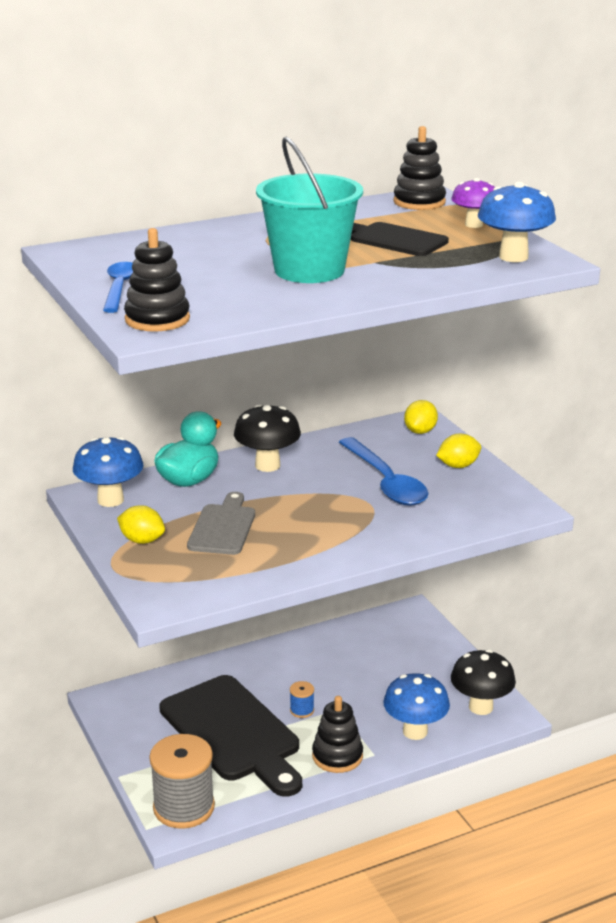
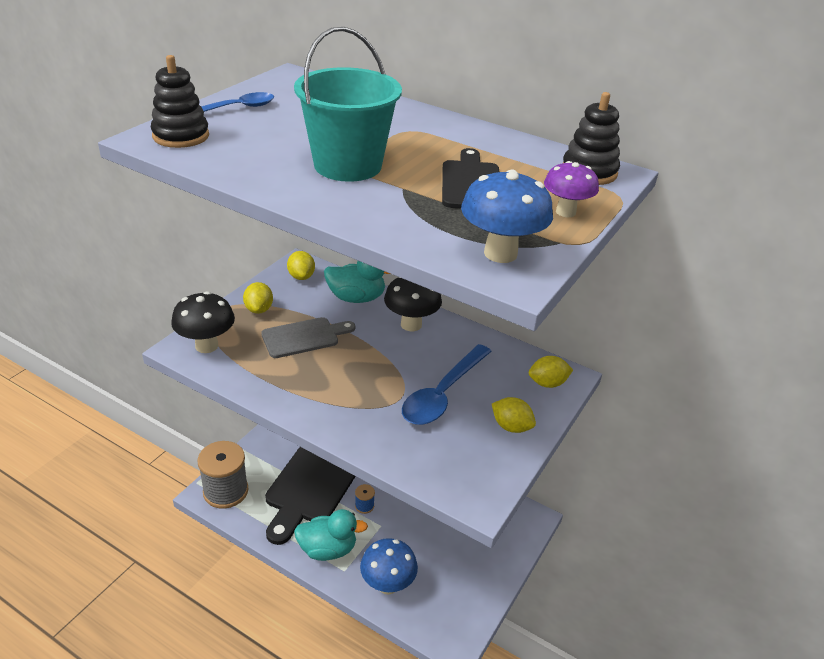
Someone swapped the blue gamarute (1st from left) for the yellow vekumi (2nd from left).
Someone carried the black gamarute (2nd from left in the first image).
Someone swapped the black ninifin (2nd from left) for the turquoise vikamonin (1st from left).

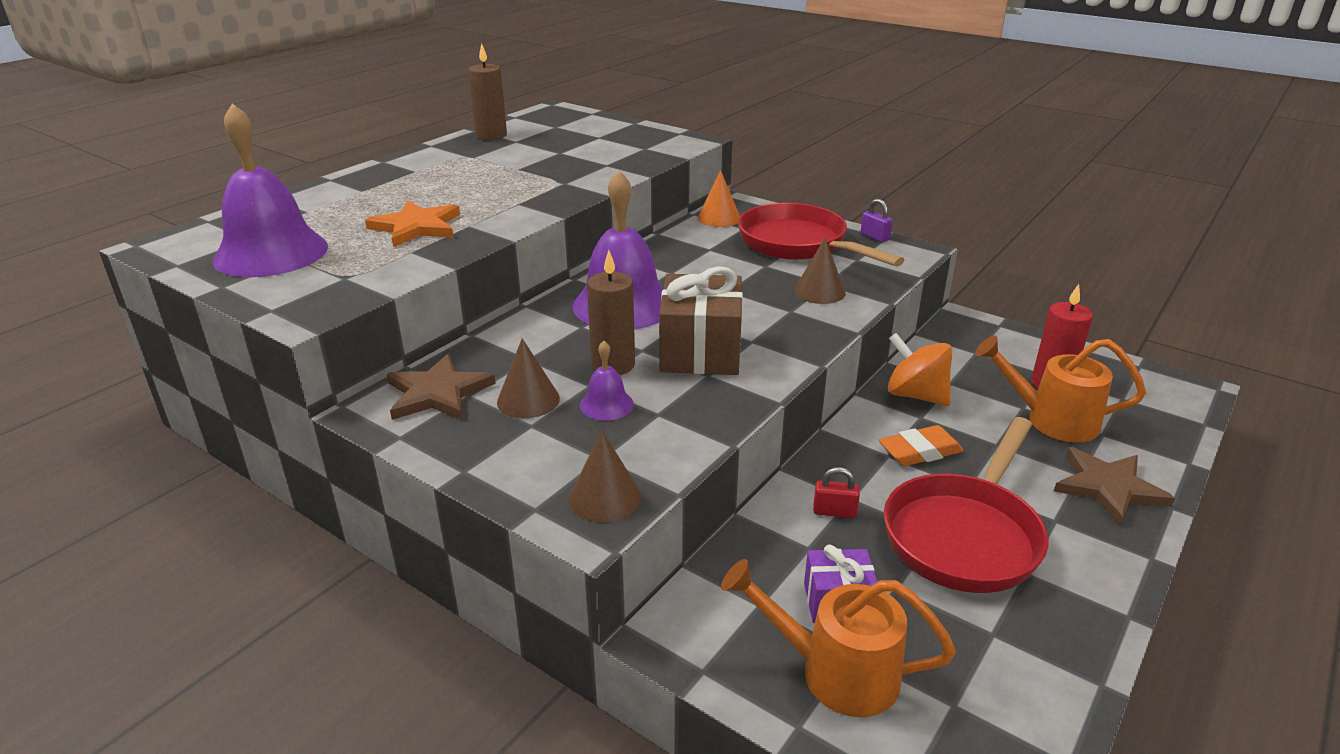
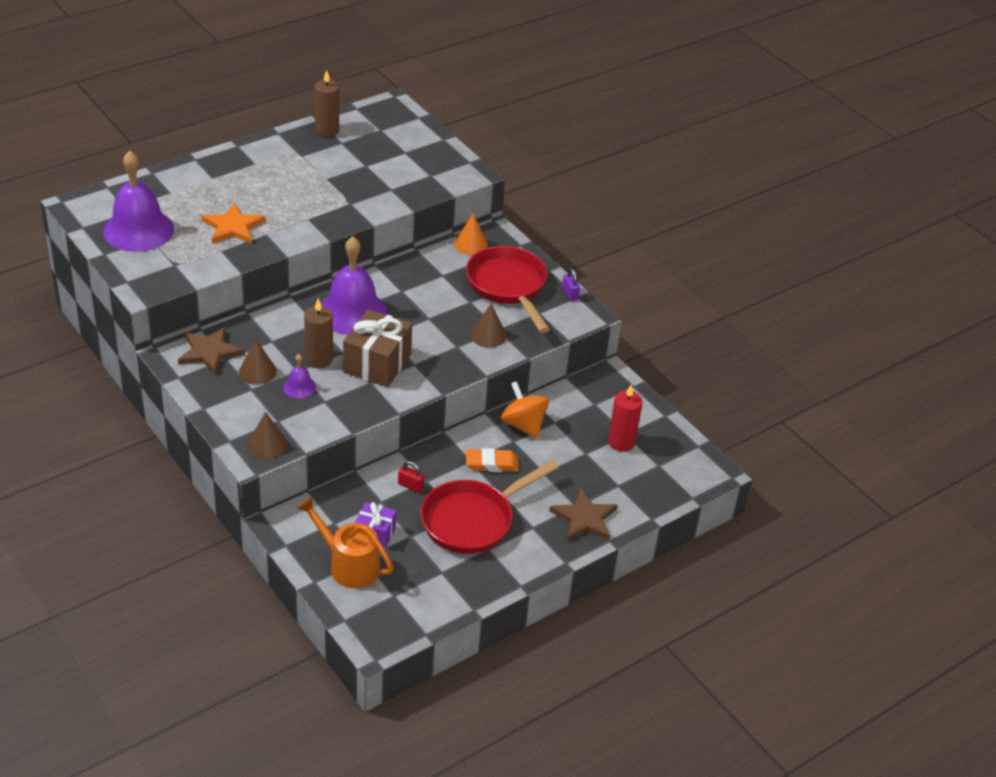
Someone took away the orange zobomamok (2nd from left).

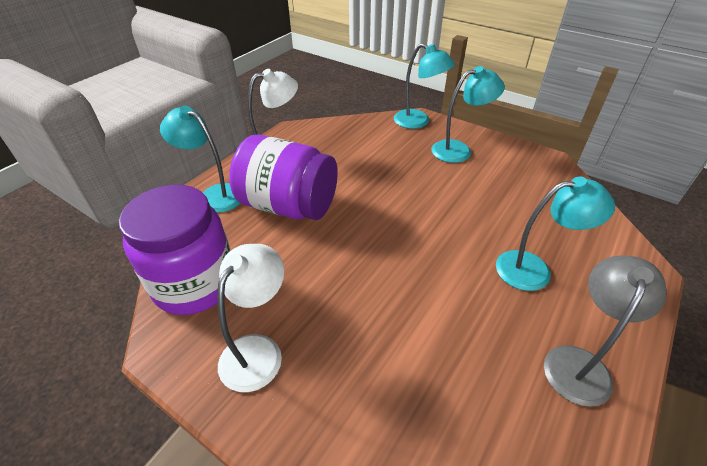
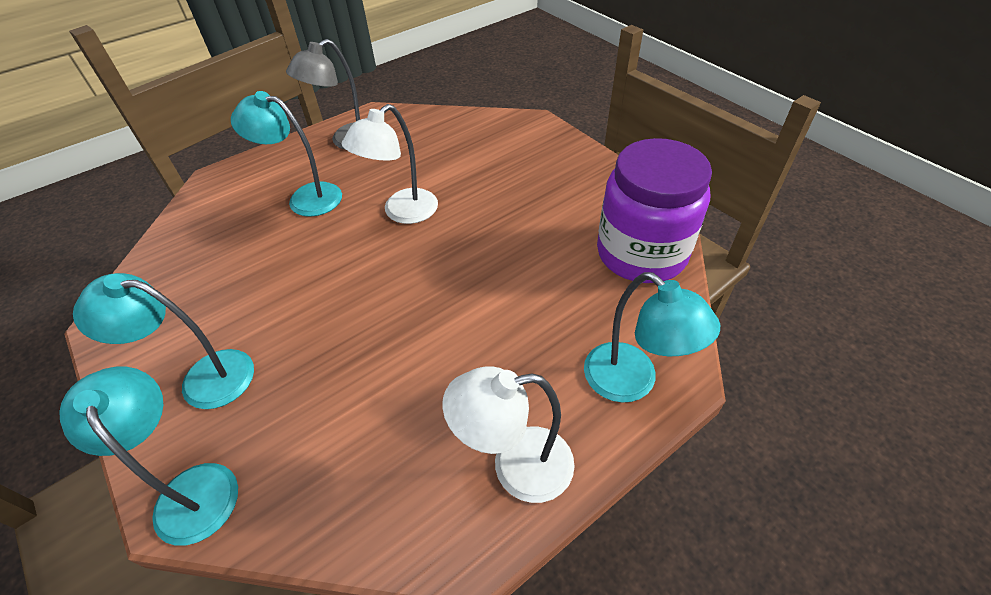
Someone took away the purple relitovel (2nd from left).
Someone carried the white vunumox (1st from left).

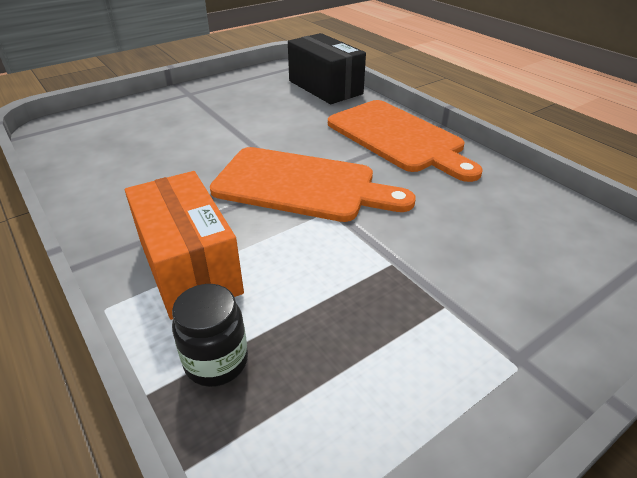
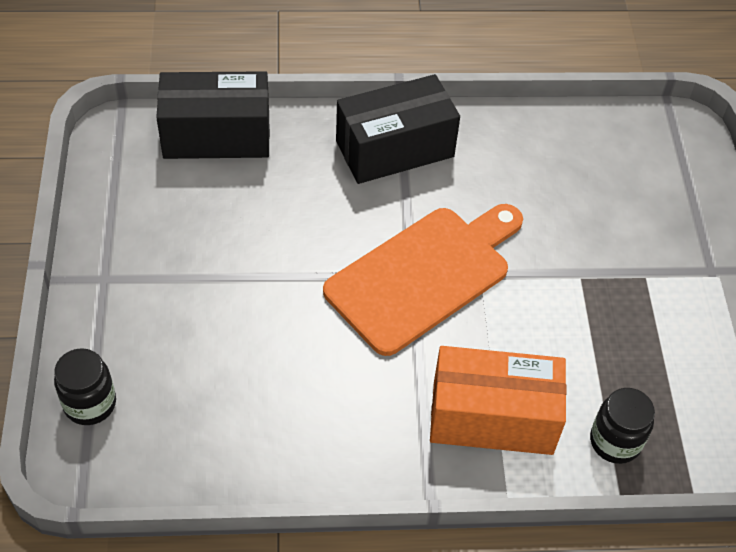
Someone swapped the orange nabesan (2nd from left) for the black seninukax (2nd from left).
Someone put down the black relitovel (1st from left).

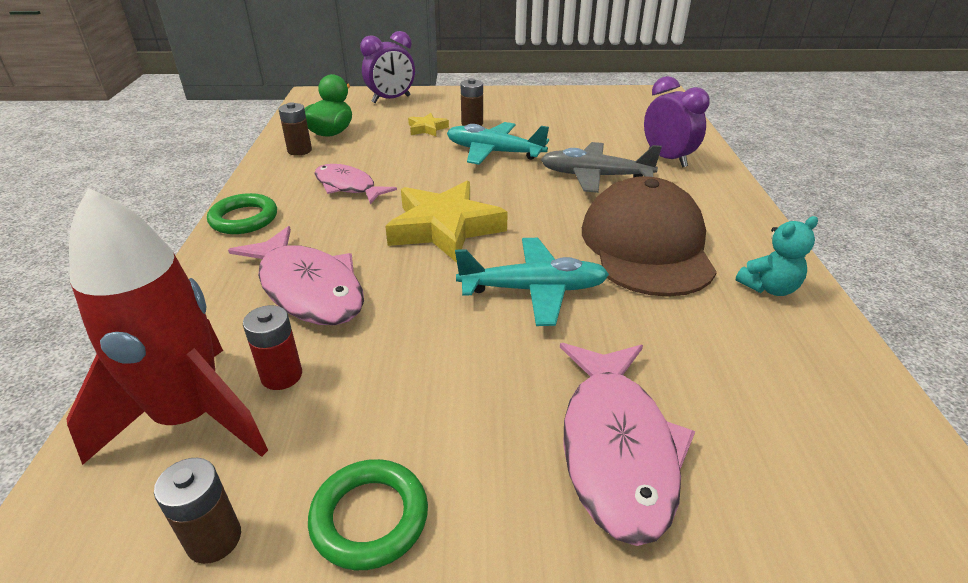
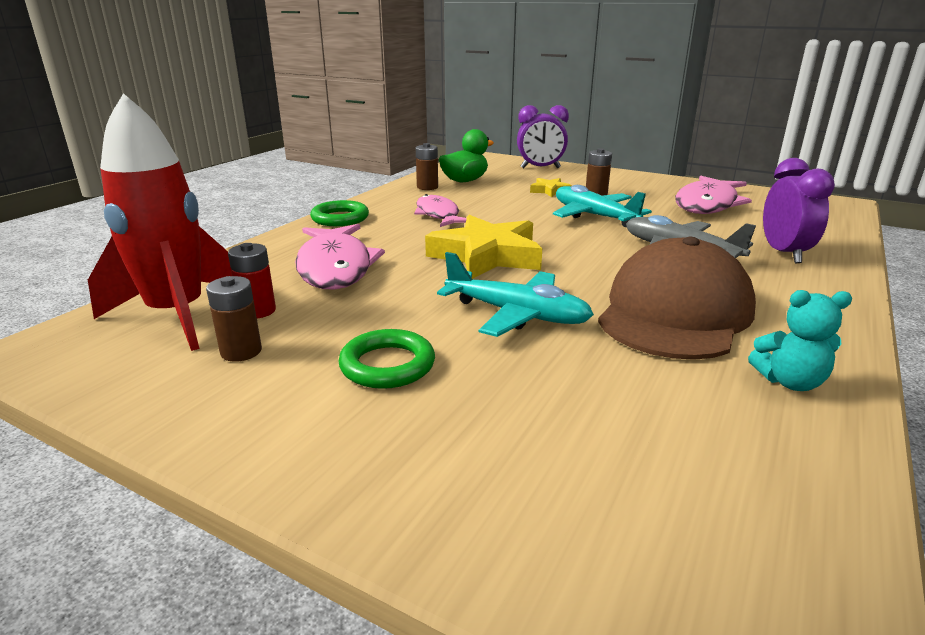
Someone carried the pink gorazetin (3rd from left).
Someone carried the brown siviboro (1st from left).
Someone carried the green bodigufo (2nd from left).

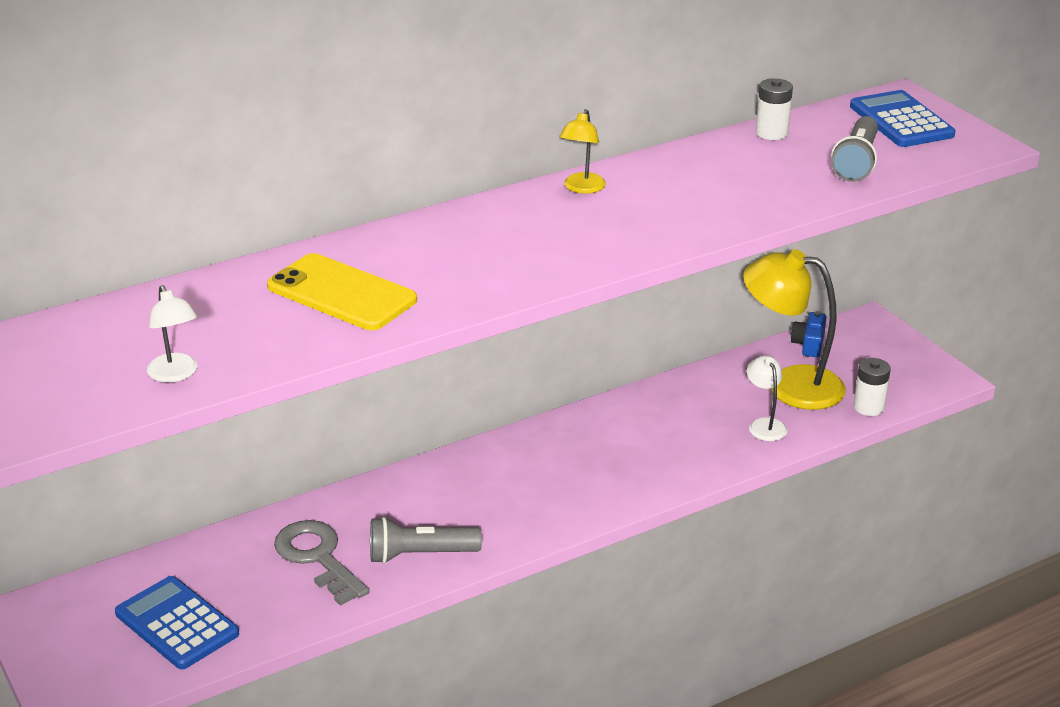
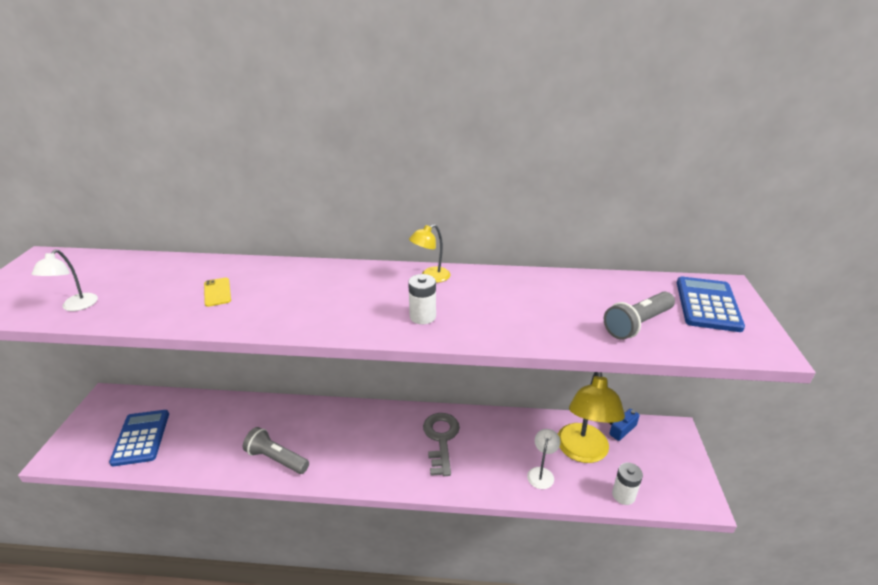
Someone carried the white siviboro (1st from left).
Someone rotated the yellow vunumox (2nd from left) by 135 degrees counterclockwise.
Someone scaled the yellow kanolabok by 0.49.
Someone carried the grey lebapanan.

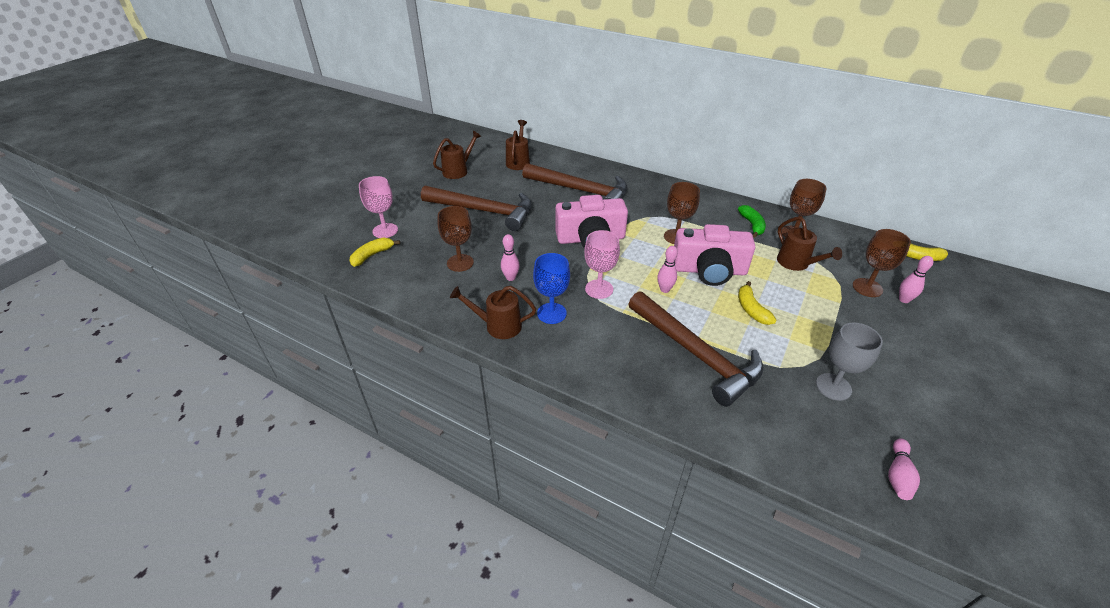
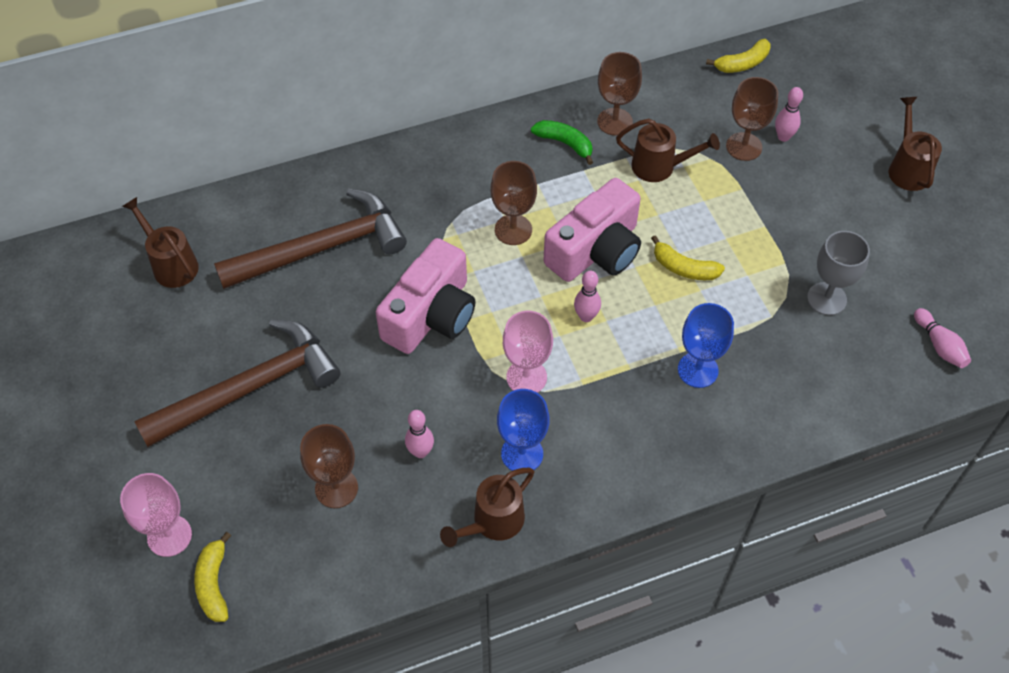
Someone carried the brown zobomamok (1st from left in the first image).
Someone swapped the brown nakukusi (3rd from left) for the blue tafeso (2nd from left).

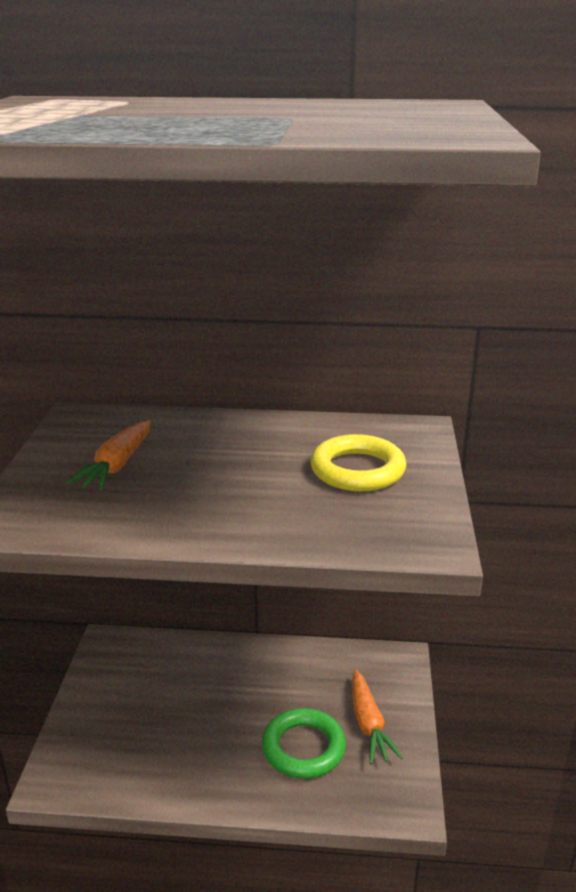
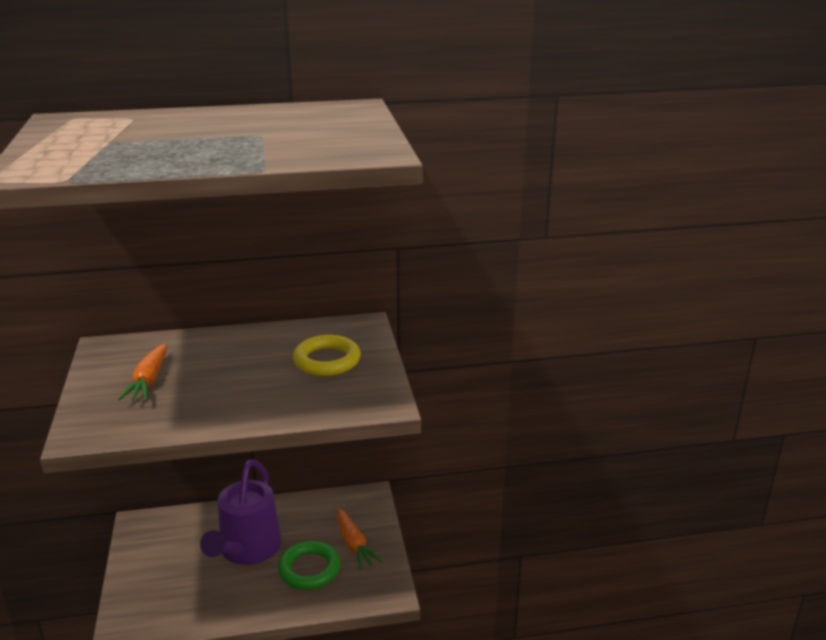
Someone put down the purple zobomamok.

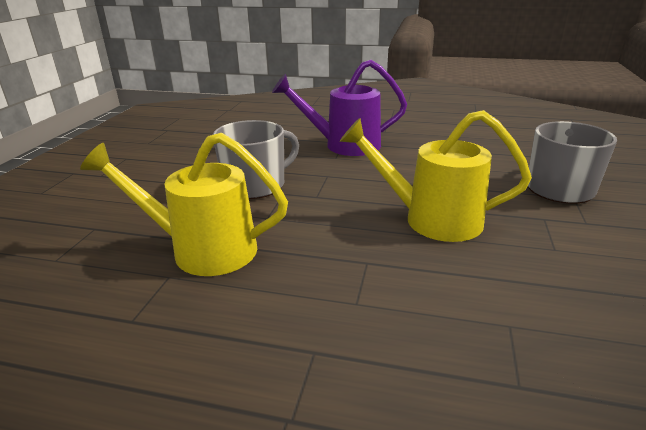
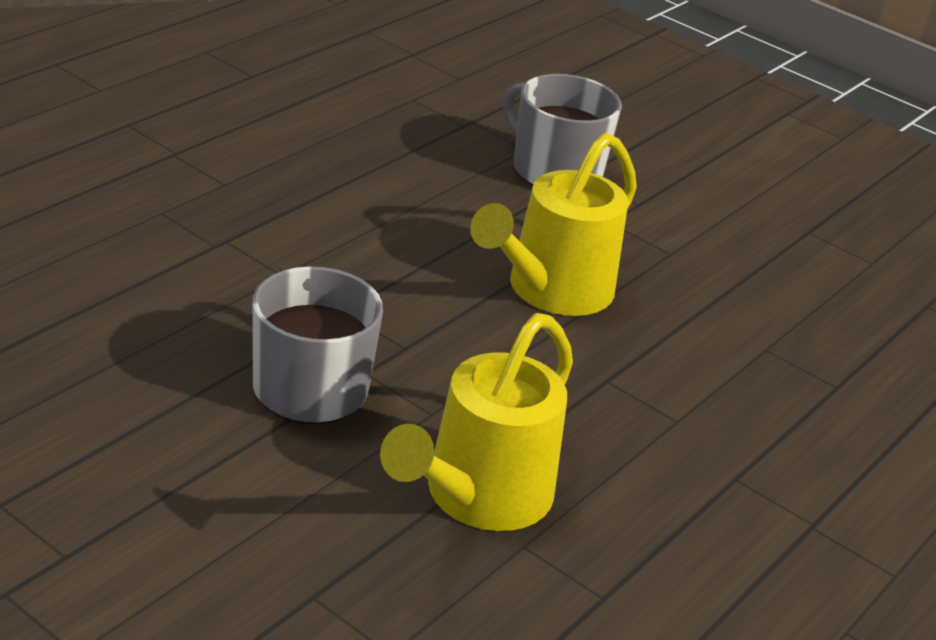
Someone took away the purple zobomamok.

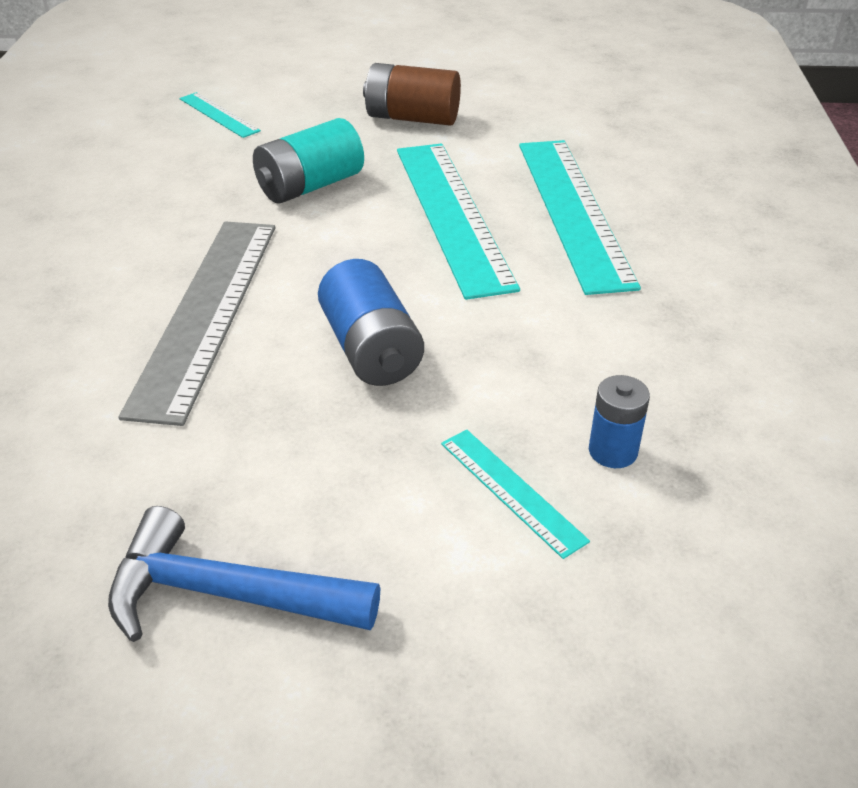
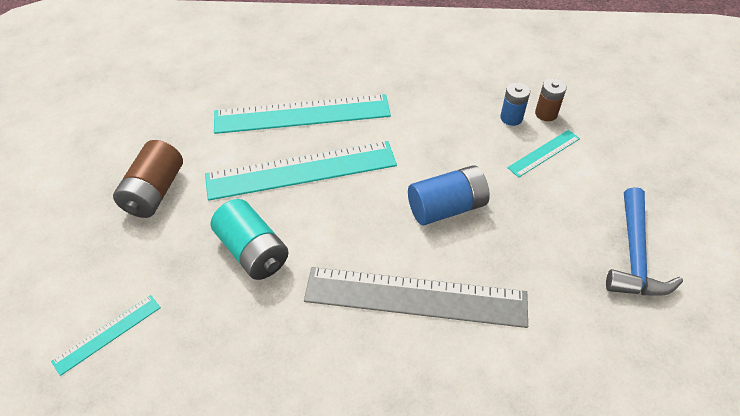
Someone put down the brown siviboro (2nd from left).

